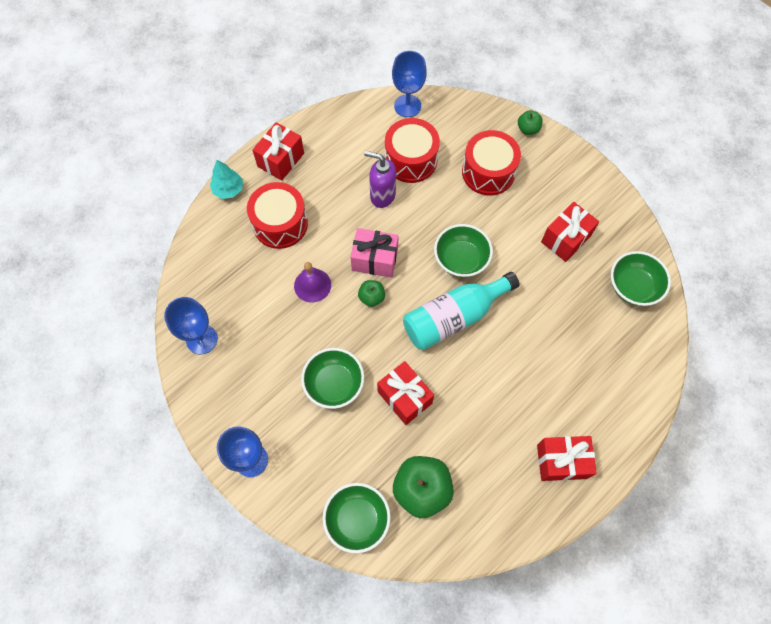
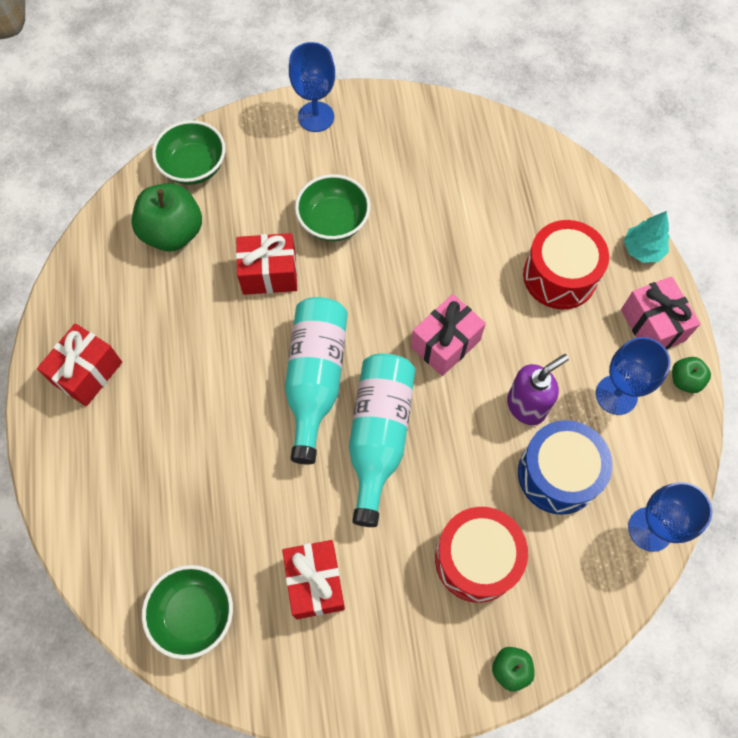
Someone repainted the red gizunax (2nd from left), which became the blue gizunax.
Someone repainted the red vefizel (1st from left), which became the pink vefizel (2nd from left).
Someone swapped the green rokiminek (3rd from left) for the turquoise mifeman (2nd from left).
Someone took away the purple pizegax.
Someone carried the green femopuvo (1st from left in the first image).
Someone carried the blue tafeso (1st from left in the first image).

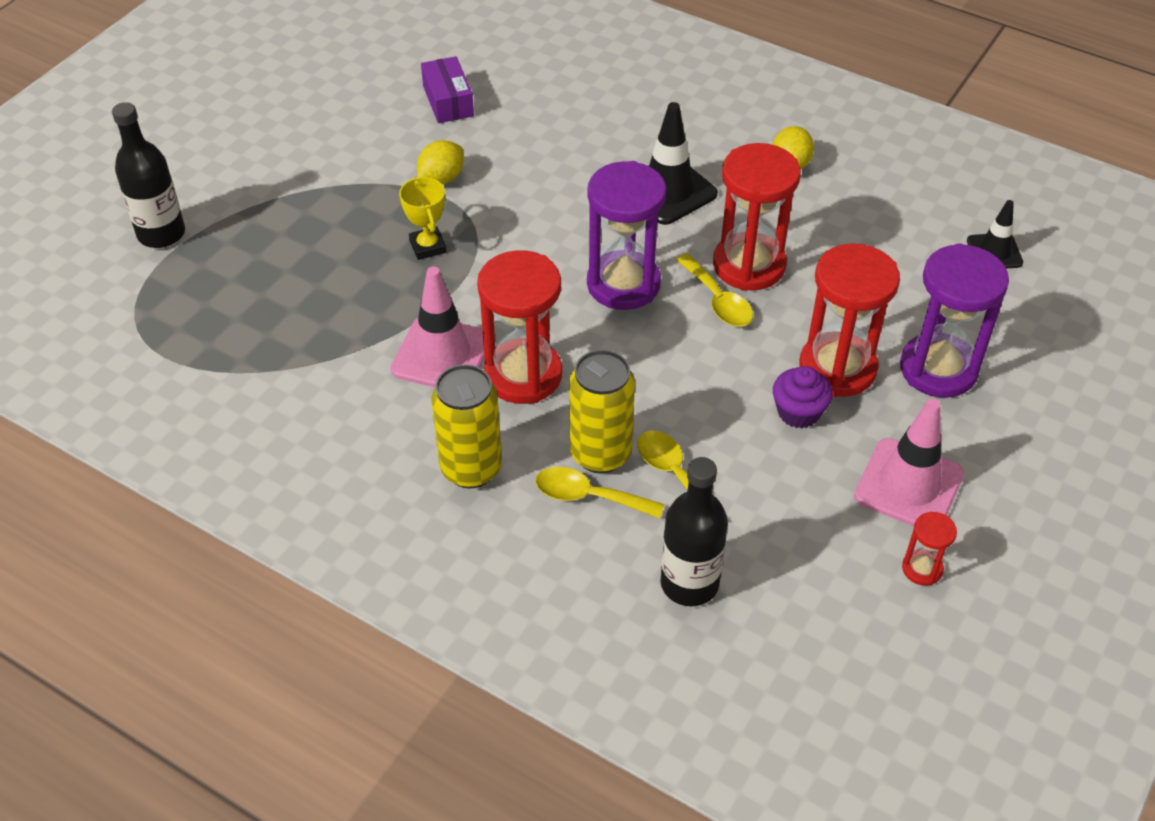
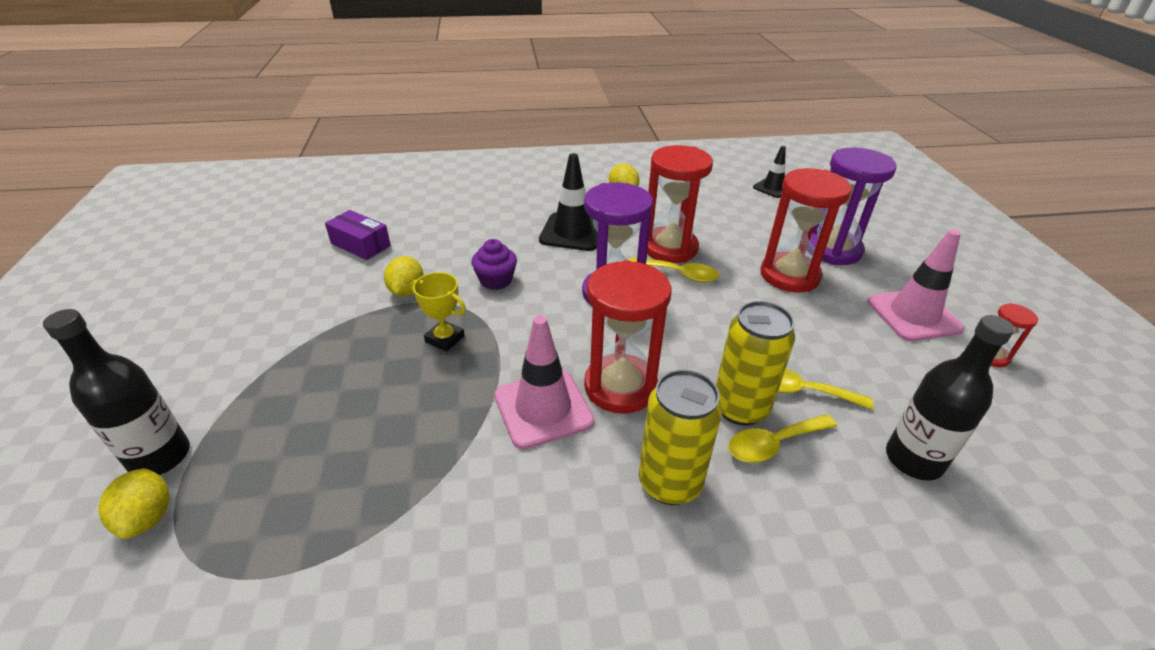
Someone carried the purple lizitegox.
Someone put down the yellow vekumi (1st from left).

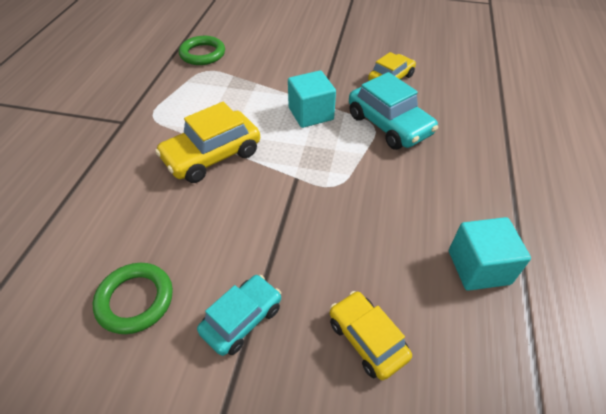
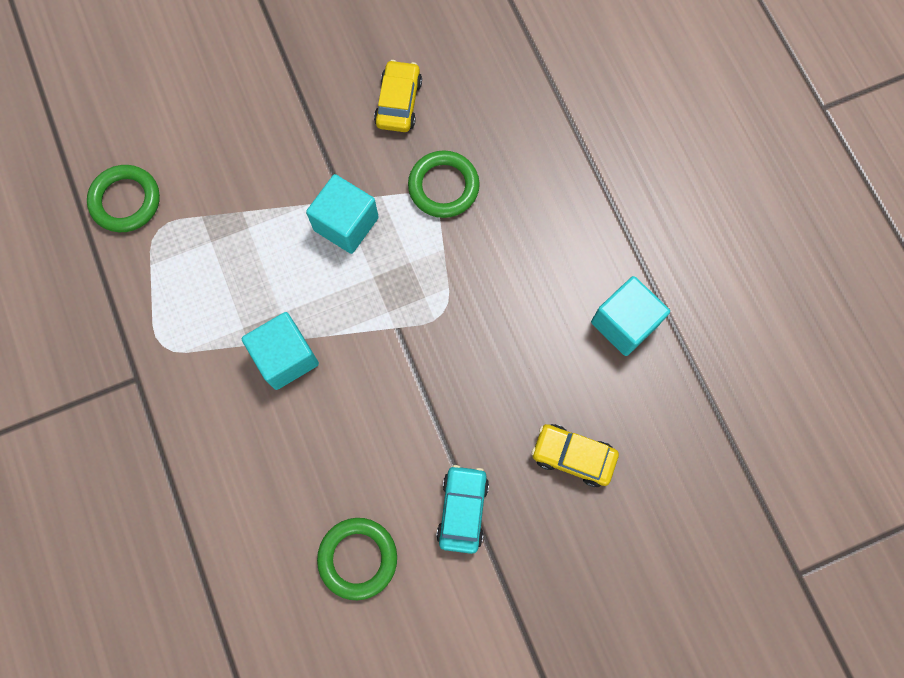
Someone swapped the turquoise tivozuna (2nd from left) for the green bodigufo (3rd from left).
Someone swapped the yellow tivozuna (1st from left) for the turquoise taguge (1st from left).

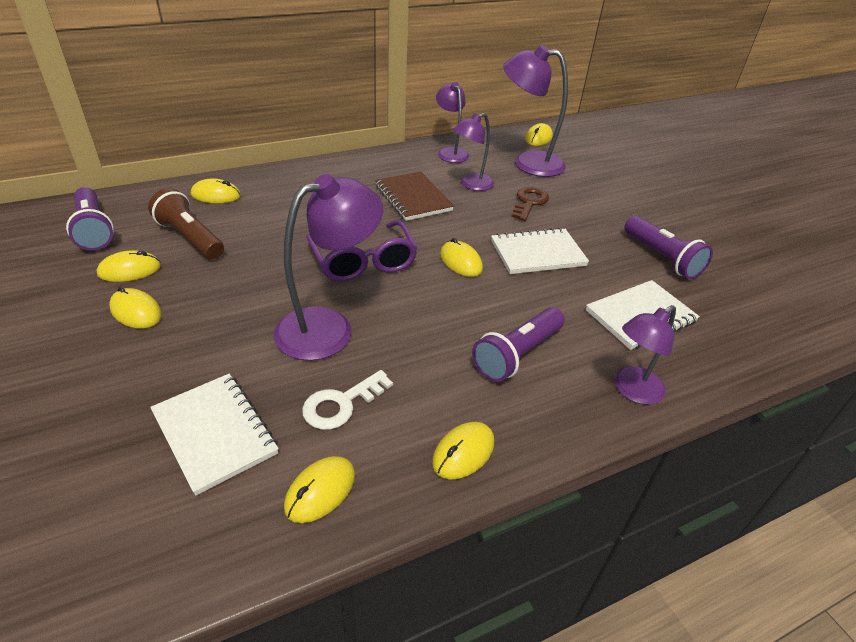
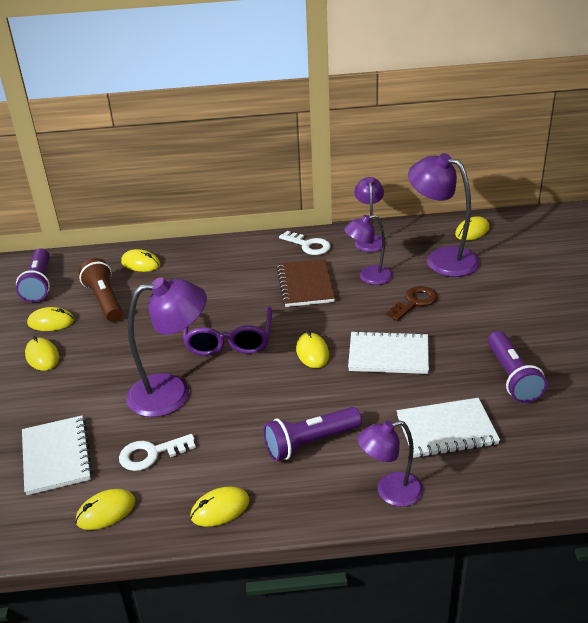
Someone put down the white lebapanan (2nd from left).

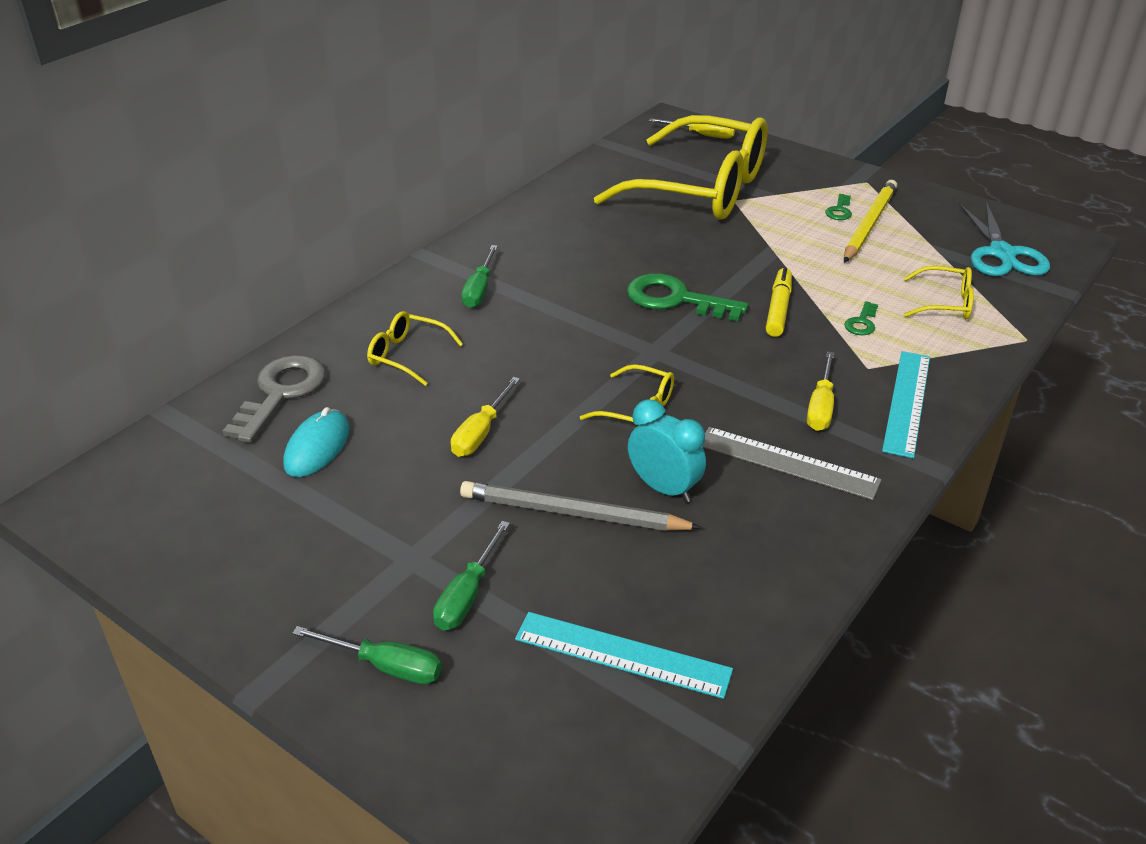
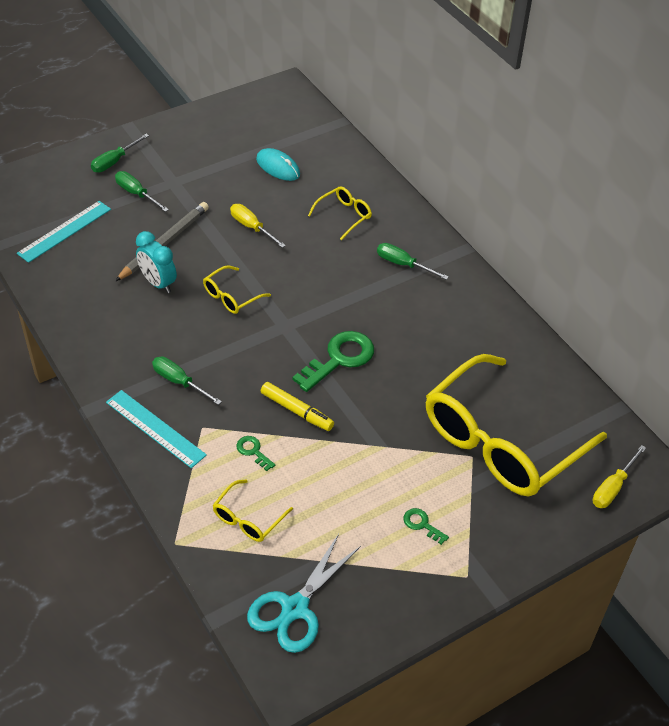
Someone took away the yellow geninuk.
Someone rotated the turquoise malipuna by 75 degrees counterclockwise.
Someone repainted the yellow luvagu (3rd from left), which became the green luvagu (3rd from left).
Someone took away the grey lebapanan.
Someone rotated the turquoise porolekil by 75 degrees clockwise.
Someone took away the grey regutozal.

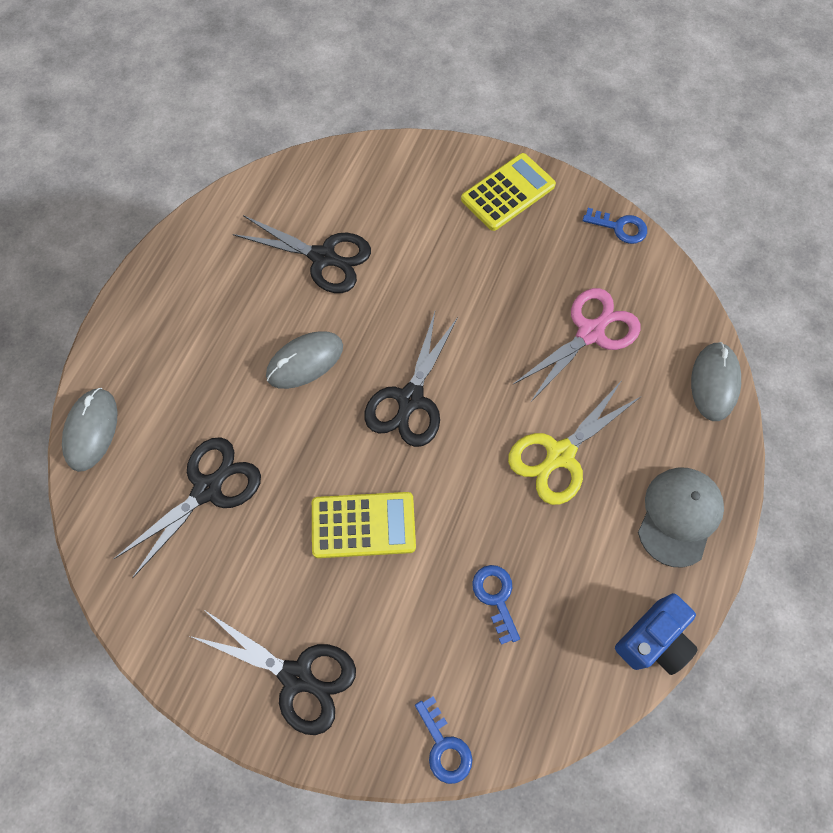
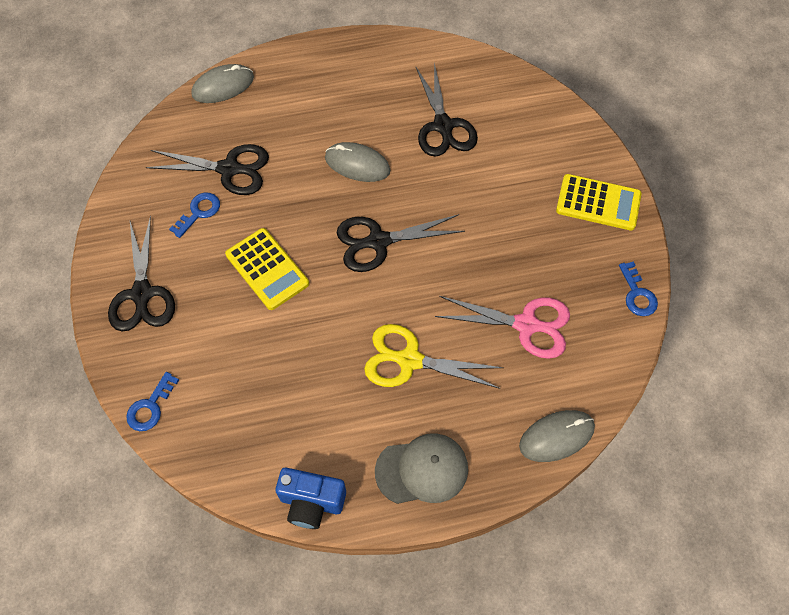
Someone carried the blue lebapanan (2nd from left).

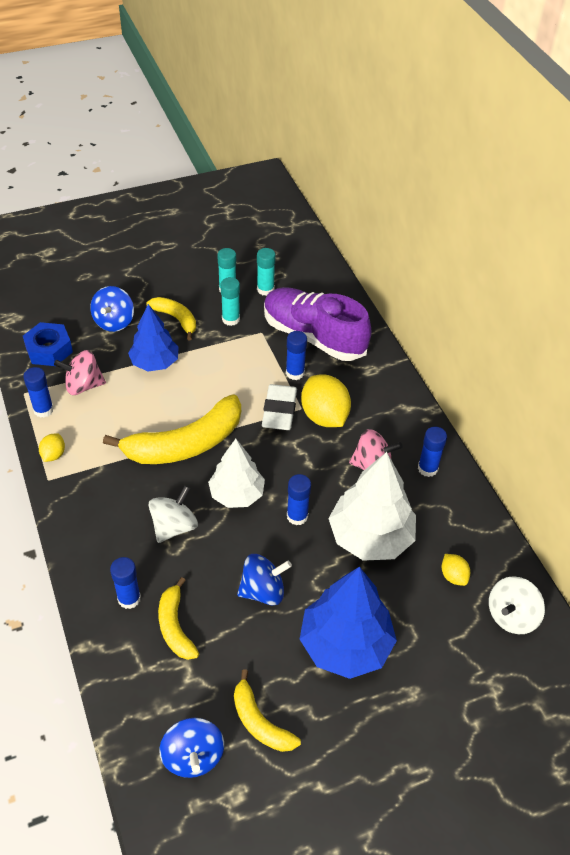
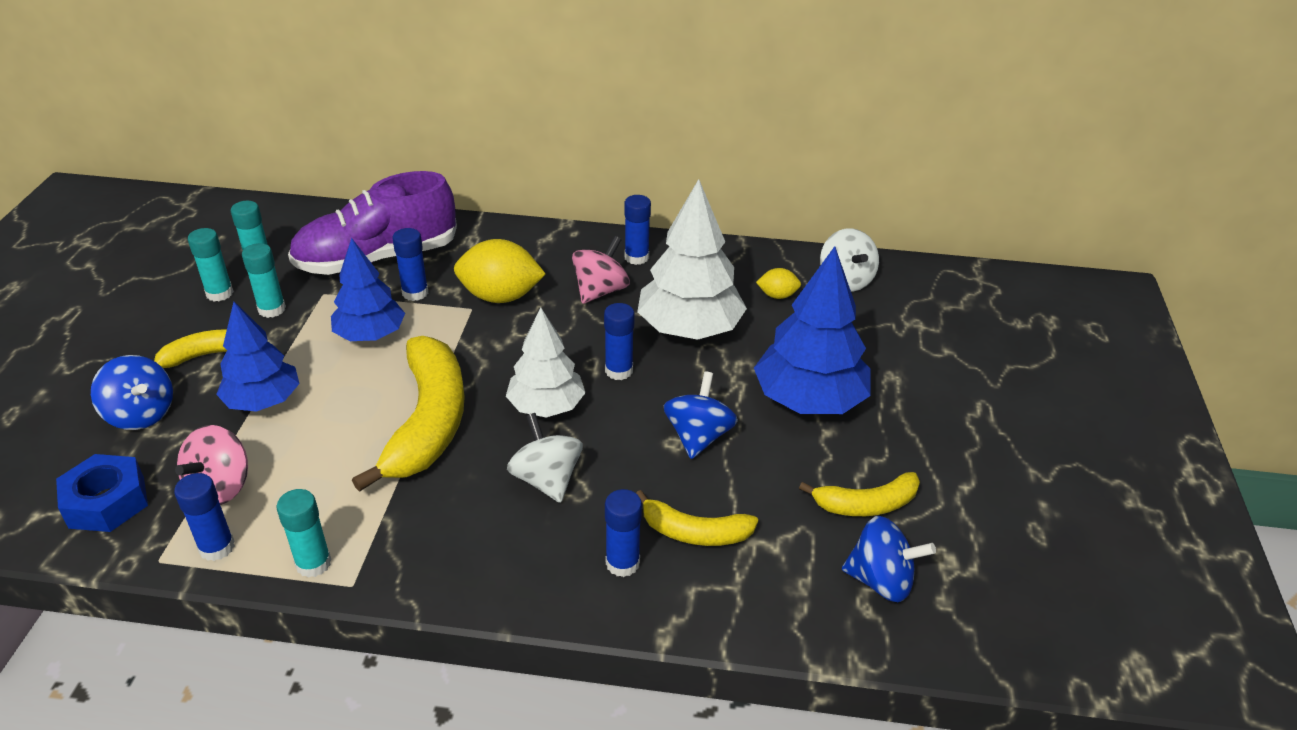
Someone took away the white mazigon.
Someone swapped the yellow vekumi (1st from left) for the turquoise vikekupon (4th from left).
Someone put down the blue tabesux (2nd from left).

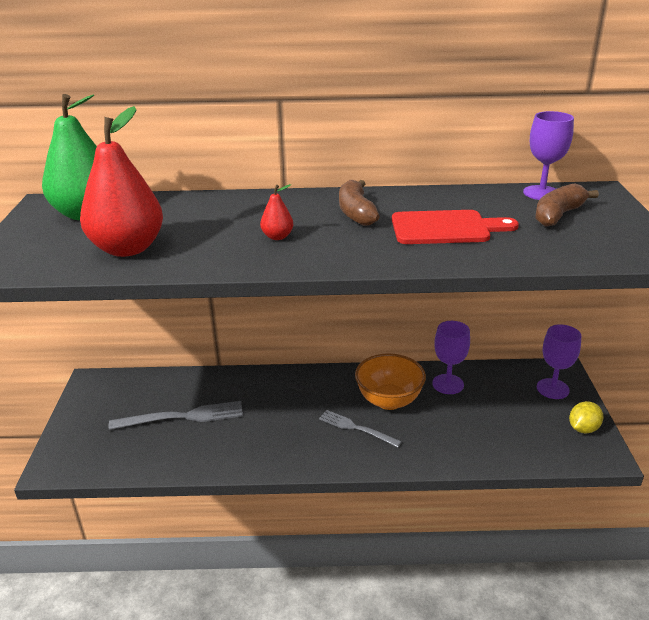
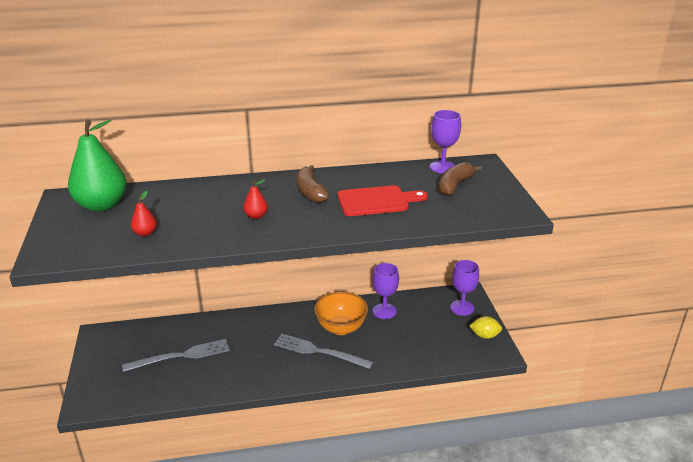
Someone scaled the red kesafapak (1st from left) by 0.43.
Someone rotated the yellow vekumi by 60 degrees clockwise.
Someone scaled the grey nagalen (2nd from left) by 1.52.

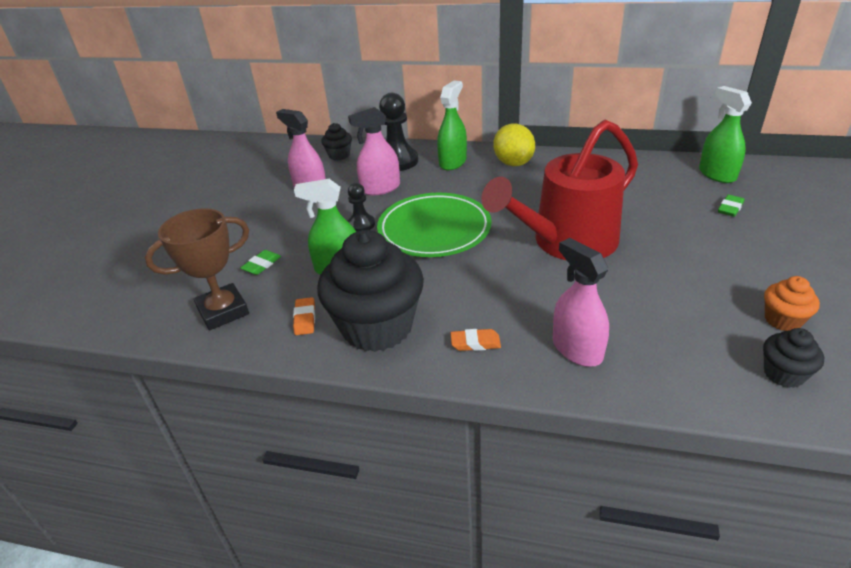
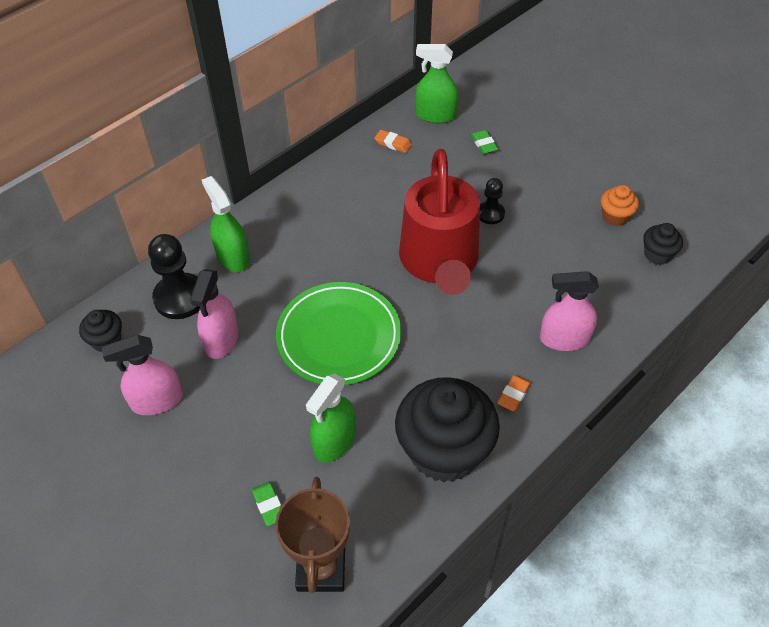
Someone took away the yellow vekumi.
Someone carried the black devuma (1st from left in the first image).
Someone carried the orange mazigon (1st from left).

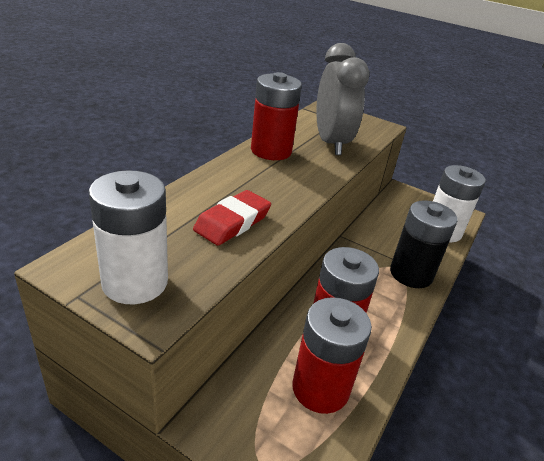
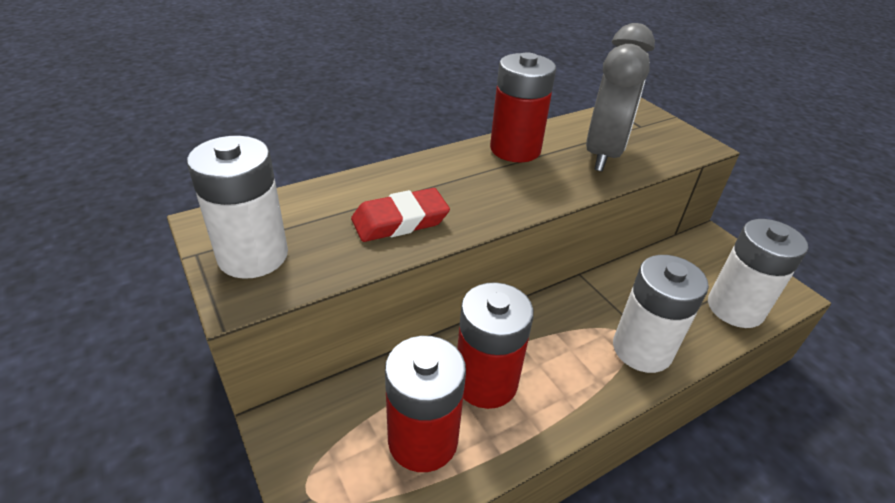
Someone repainted the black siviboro, which became the white siviboro (2nd from left).

